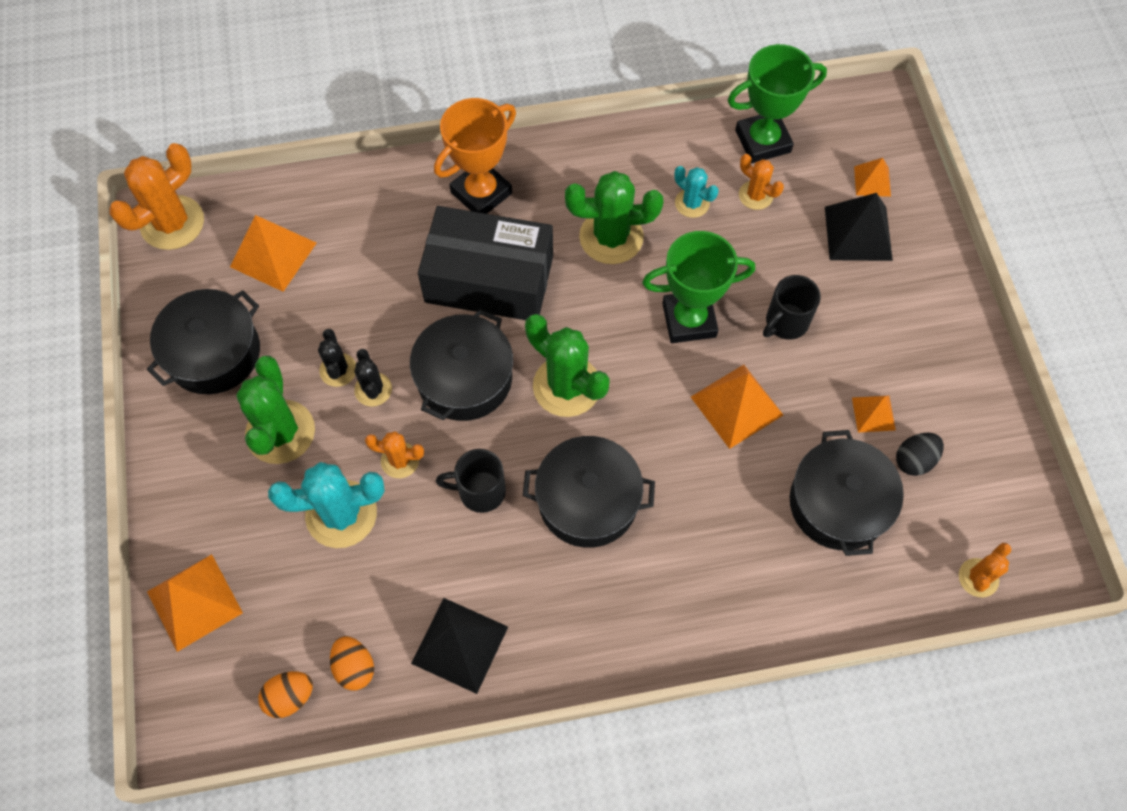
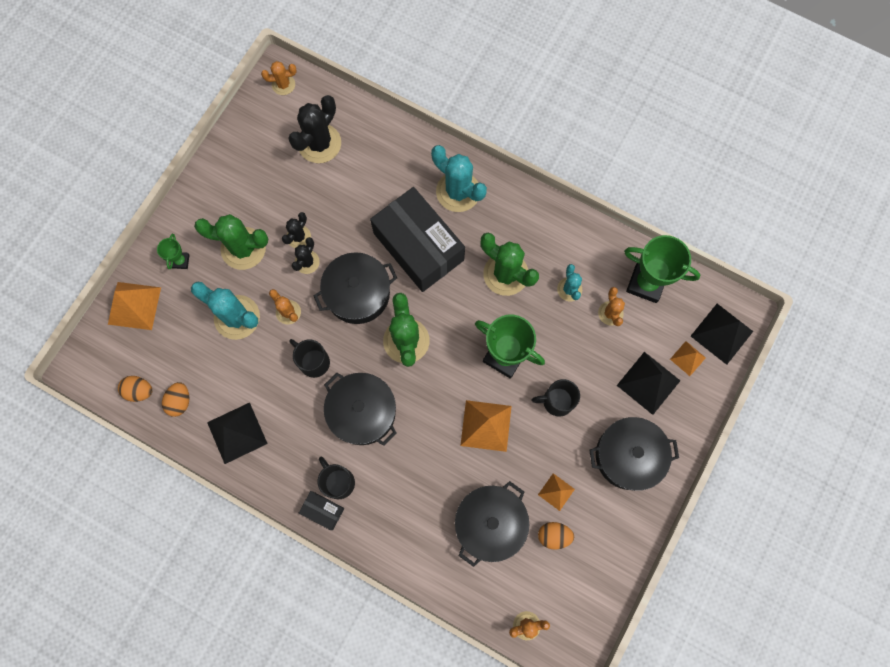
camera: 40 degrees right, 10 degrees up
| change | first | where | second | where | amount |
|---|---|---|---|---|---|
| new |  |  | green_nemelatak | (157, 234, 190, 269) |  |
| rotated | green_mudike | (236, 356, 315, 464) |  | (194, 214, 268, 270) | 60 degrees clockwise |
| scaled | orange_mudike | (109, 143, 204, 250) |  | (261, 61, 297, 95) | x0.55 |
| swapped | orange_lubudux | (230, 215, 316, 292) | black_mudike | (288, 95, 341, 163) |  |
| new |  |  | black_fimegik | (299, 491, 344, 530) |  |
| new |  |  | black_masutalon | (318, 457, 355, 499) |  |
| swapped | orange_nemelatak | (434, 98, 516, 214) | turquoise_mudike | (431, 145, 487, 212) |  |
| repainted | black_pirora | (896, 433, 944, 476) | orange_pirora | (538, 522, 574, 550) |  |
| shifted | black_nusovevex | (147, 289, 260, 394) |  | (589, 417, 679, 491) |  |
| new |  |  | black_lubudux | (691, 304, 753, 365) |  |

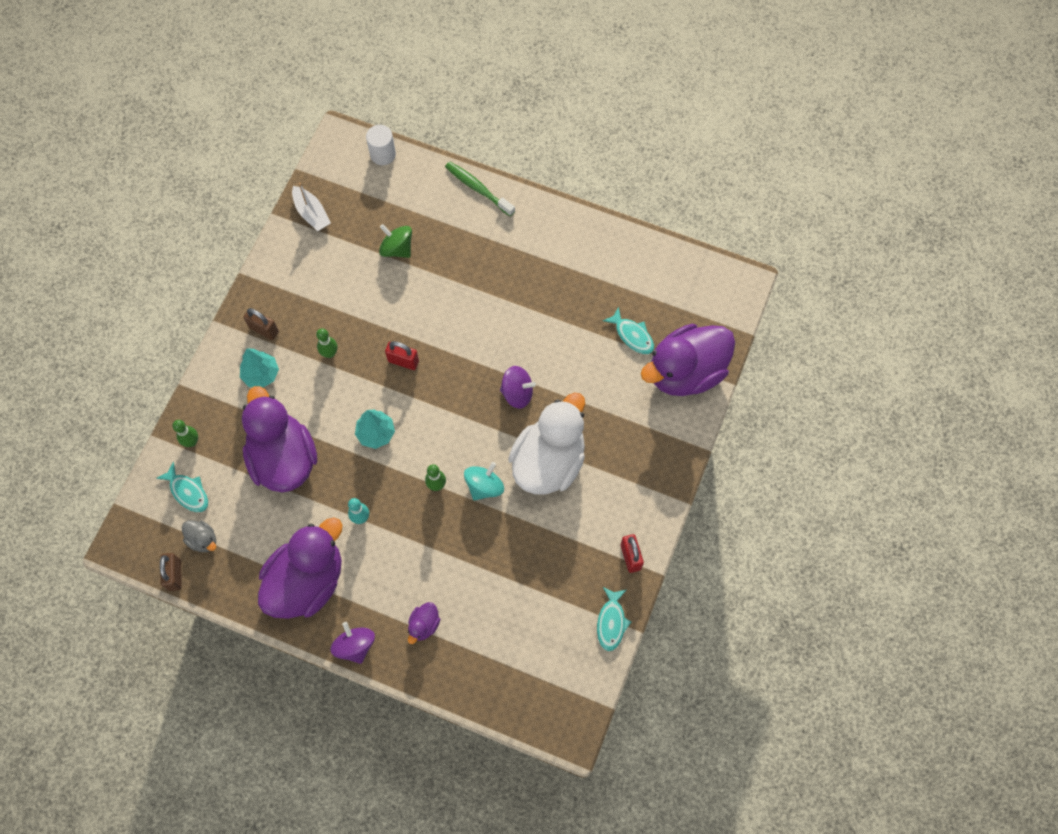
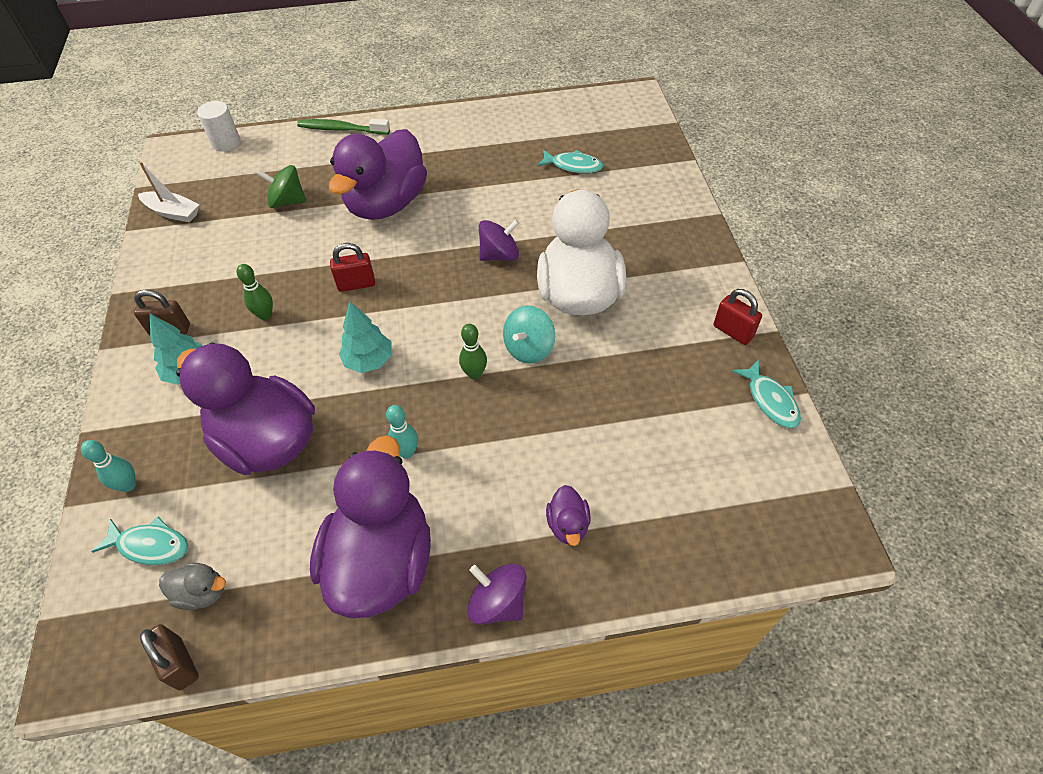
camera: 30 degrees left, 15 degrees down
| change | first | where | second | where | amount |
|---|---|---|---|---|---|
| repainted | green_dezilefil | (172, 420, 198, 447) | turquoise_dezilefil | (81, 440, 136, 492) |  |
| shifted | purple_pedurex | (641, 324, 735, 396) |  | (329, 129, 427, 220) |  |
| rotated | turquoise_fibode | (464, 462, 504, 501) |  | (503, 306, 555, 364) | 150 degrees counterclockwise |

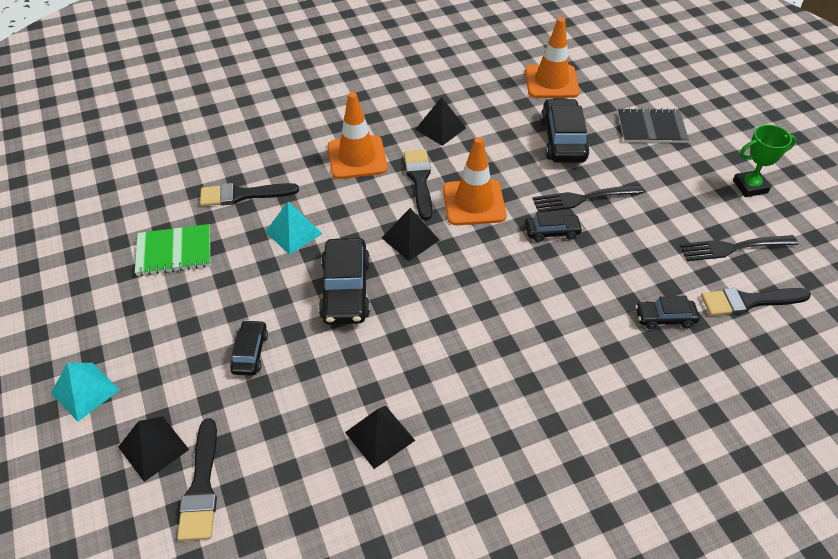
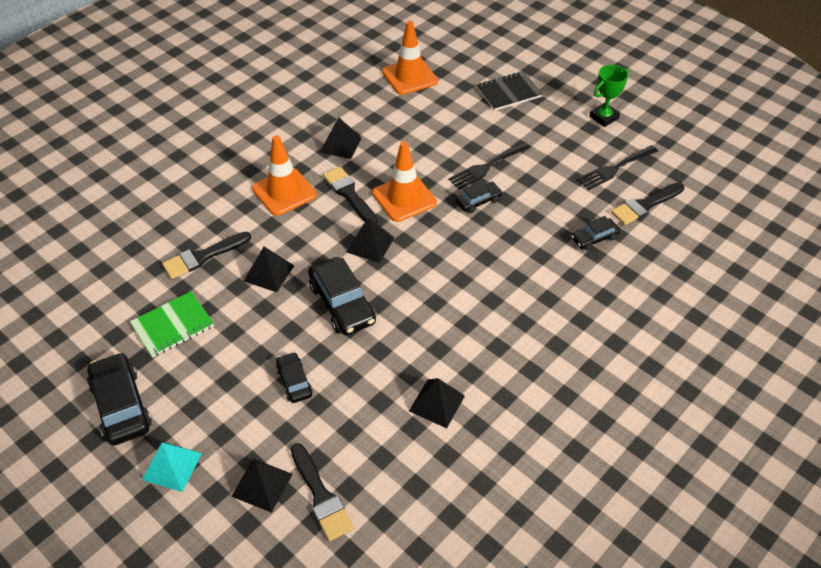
camera: 25 degrees left, 0 degrees up
| change | first | where | second | where | amount |
|---|---|---|---|---|---|
| shifted | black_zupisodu | (540, 98, 590, 163) |  | (87, 352, 152, 446) |  |
| repainted | turquoise_lubudux | (265, 202, 323, 255) | black_lubudux | (244, 247, 294, 292) |  |

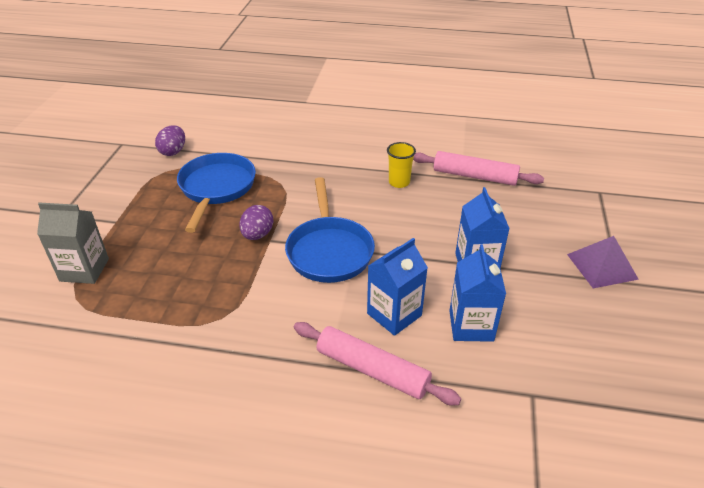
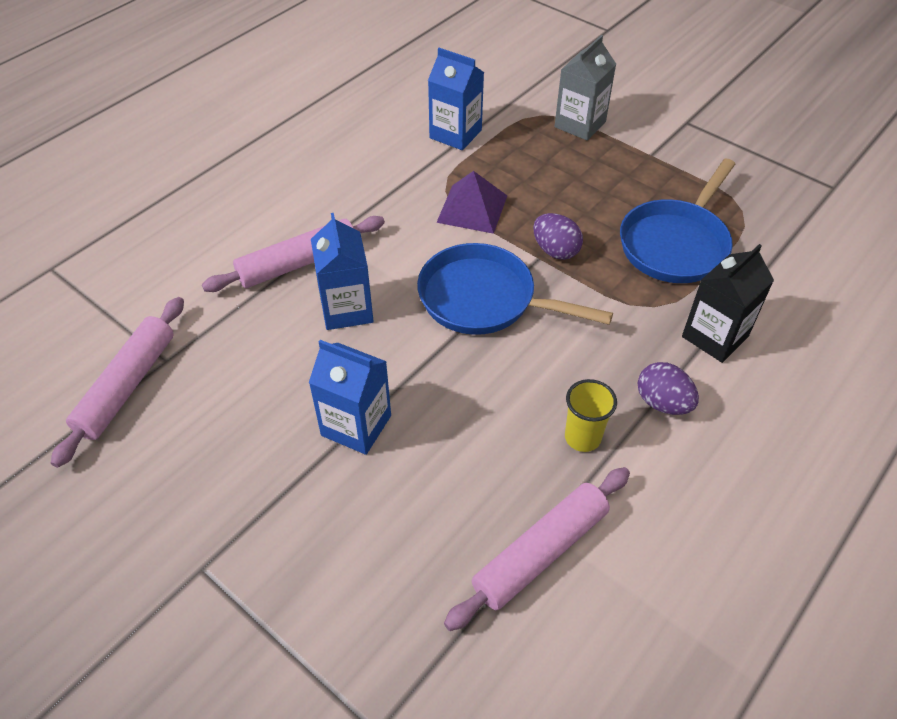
camera: 120 degrees right, 10 degrees up
| change | first | where | second | where | amount |
|---|---|---|---|---|---|
| new |  |  | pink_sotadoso | (51, 297, 184, 468) |  |
| shifted | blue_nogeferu | (449, 244, 506, 342) |  | (428, 48, 484, 150) |  |
| shifted | purple_lubudux | (567, 236, 639, 288) |  | (436, 171, 507, 234) |  |
| rotated | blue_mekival | (177, 153, 256, 233) |  | (620, 159, 735, 283) | 90 degrees clockwise |
| shifted | purple_pirora | (155, 125, 185, 156) |  | (638, 362, 699, 415) |  |
| new |  |  | black_nogeferu | (682, 244, 774, 363) |  |

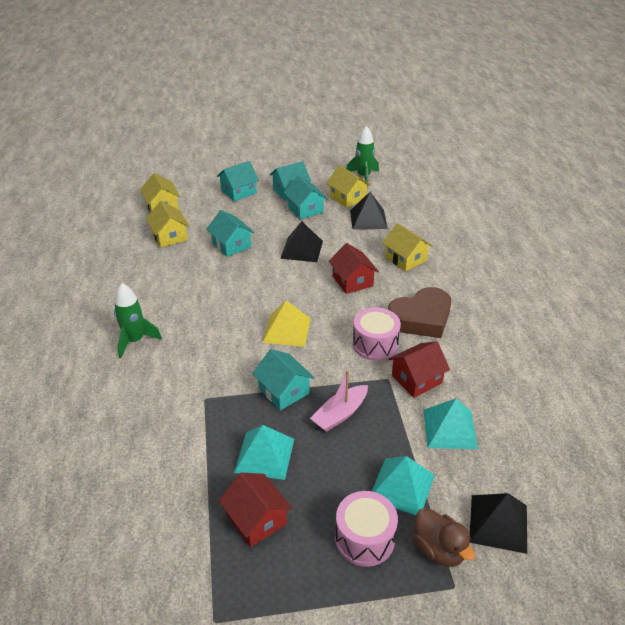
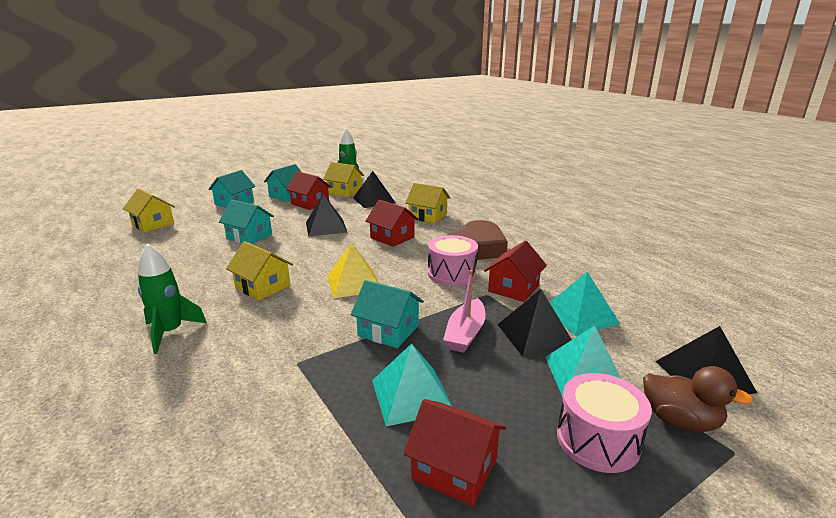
camera: 25 degrees left, 15 degrees down
| change | first | where | second | where | amount |
|---|---|---|---|---|---|
| shifted | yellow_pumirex | (146, 201, 190, 247) |  | (226, 241, 293, 301) |  |
| repainted | turquoise_pumirex | (284, 175, 328, 219) | red_pumirex | (286, 171, 332, 210) |  |
| new |  |  | black_lubudux | (497, 289, 572, 357) |  |

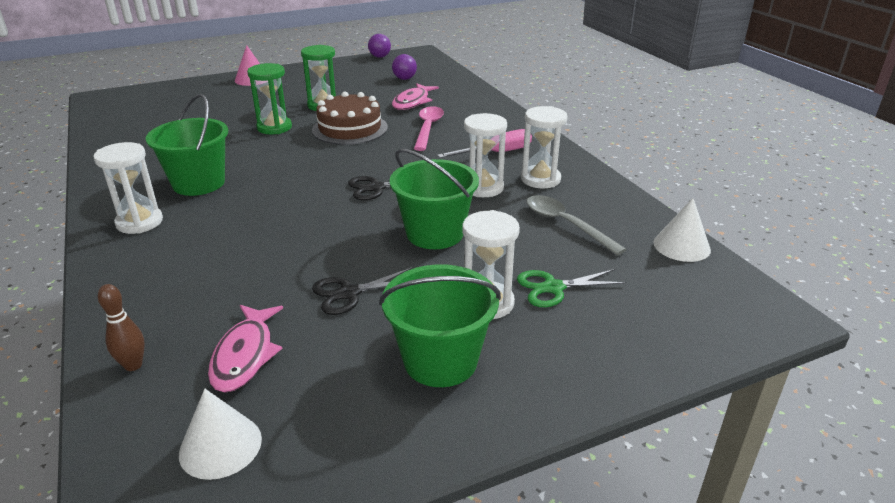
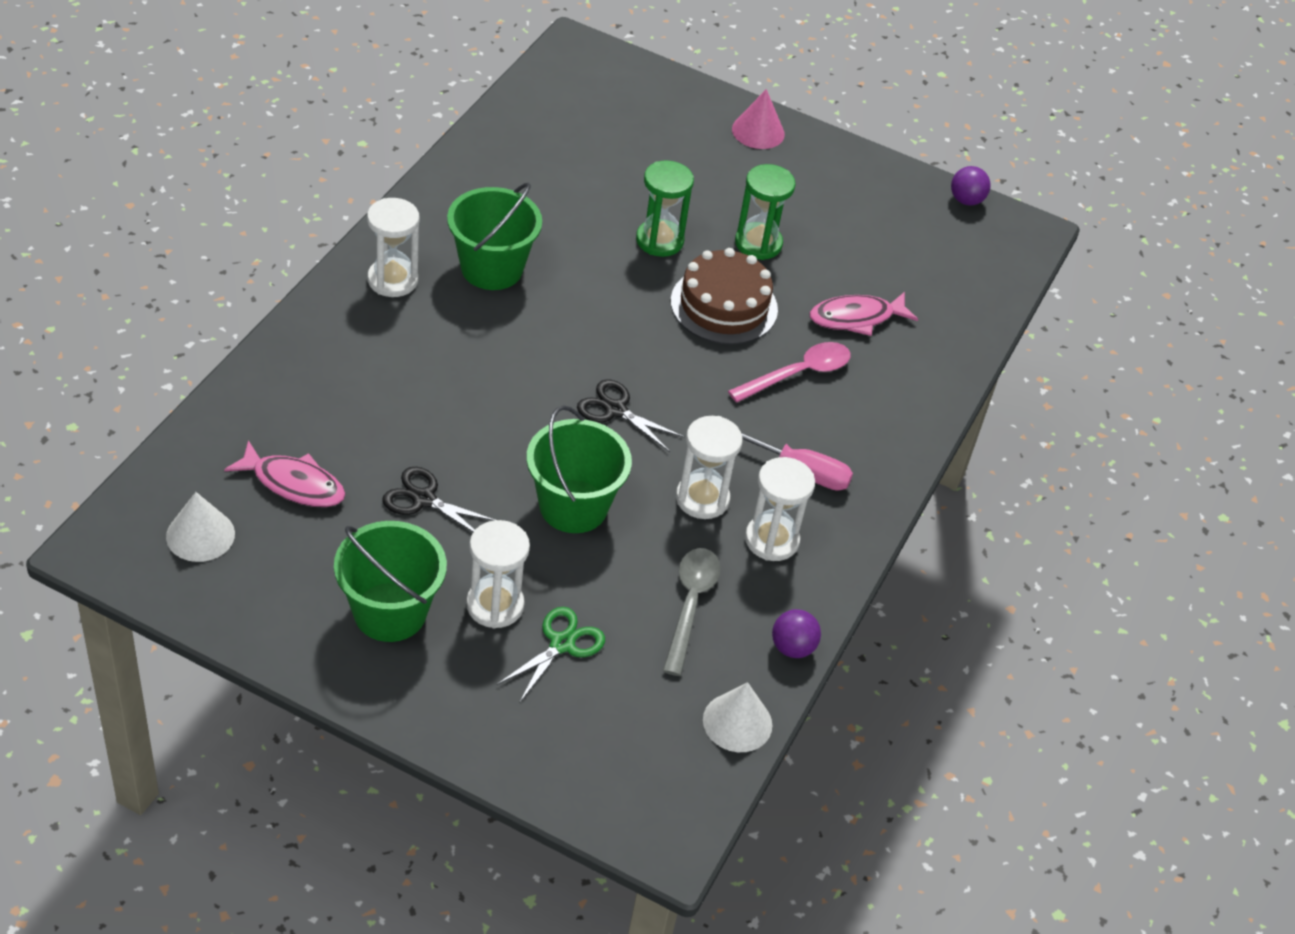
camera: 45 degrees right, 15 degrees up
| change | first | where | second | where | amount |
|---|---|---|---|---|---|
| rotated | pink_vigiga | (208, 305, 283, 393) |  | (224, 440, 345, 507) | 120 degrees counterclockwise |
| rotated | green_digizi | (517, 269, 627, 307) |  | (497, 607, 605, 702) | 90 degrees clockwise |
| shifted | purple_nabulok | (392, 54, 417, 80) |  | (772, 609, 821, 658) |  |
| gone | brown_dezilefil | (98, 284, 145, 371) |  |  |  |

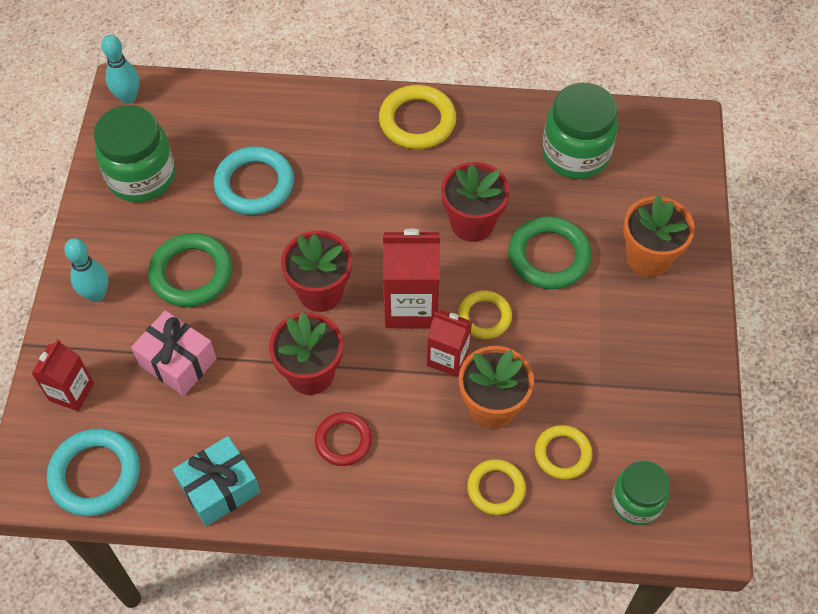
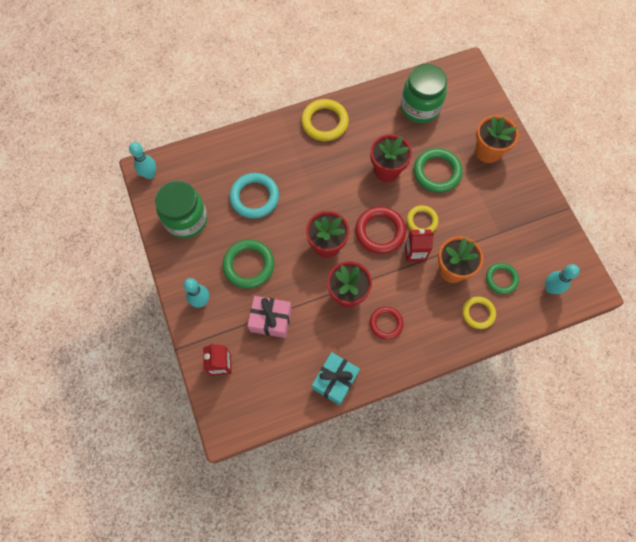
camera: 25 degrees left, 10 degrees up
| change | first | where | second | where | amount |
|---|---|---|---|---|---|
| swapped | red_nogeferu | (383, 229, 440, 328) | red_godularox | (355, 206, 406, 254) |  |
| repainted | yellow_godularox | (535, 425, 592, 480) | green_godularox | (486, 263, 519, 294) |  |
| swapped | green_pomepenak | (611, 460, 670, 525) | turquoise_dezilefil | (545, 264, 580, 294) |  |
| gone | turquoise_godularox | (47, 428, 140, 516) |  |  |  |

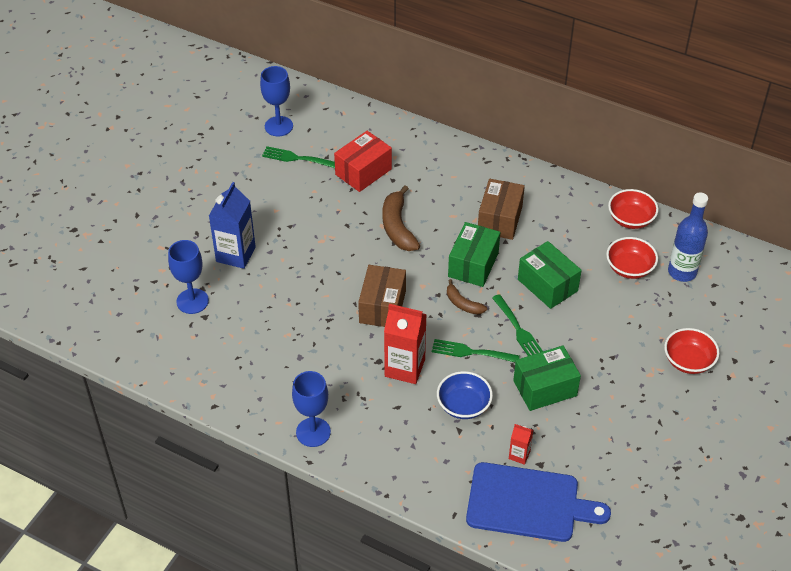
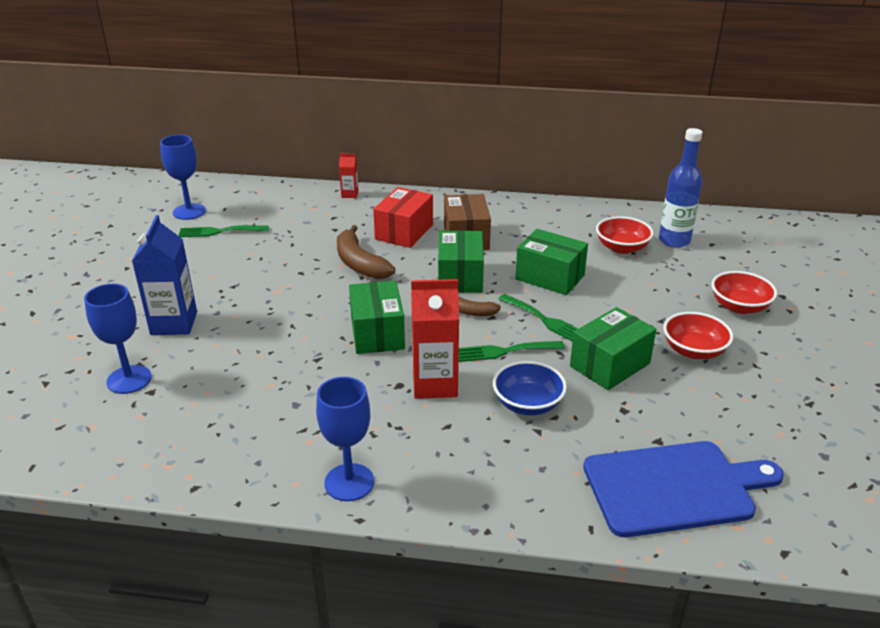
camera: 20 degrees left, 15 degrees down
| change | first | where | second | where | amount |
|---|---|---|---|---|---|
| shifted | red_nogeferu | (509, 424, 533, 465) |  | (339, 153, 358, 198) |  |
| repainted | brown_fimegik | (358, 265, 406, 327) | green_fimegik | (349, 281, 405, 354) |  |
| shifted | red_fimegik | (334, 131, 392, 192) |  | (373, 187, 433, 248) |  |
| shifted | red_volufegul | (608, 189, 659, 229) |  | (663, 312, 733, 359) |  |

